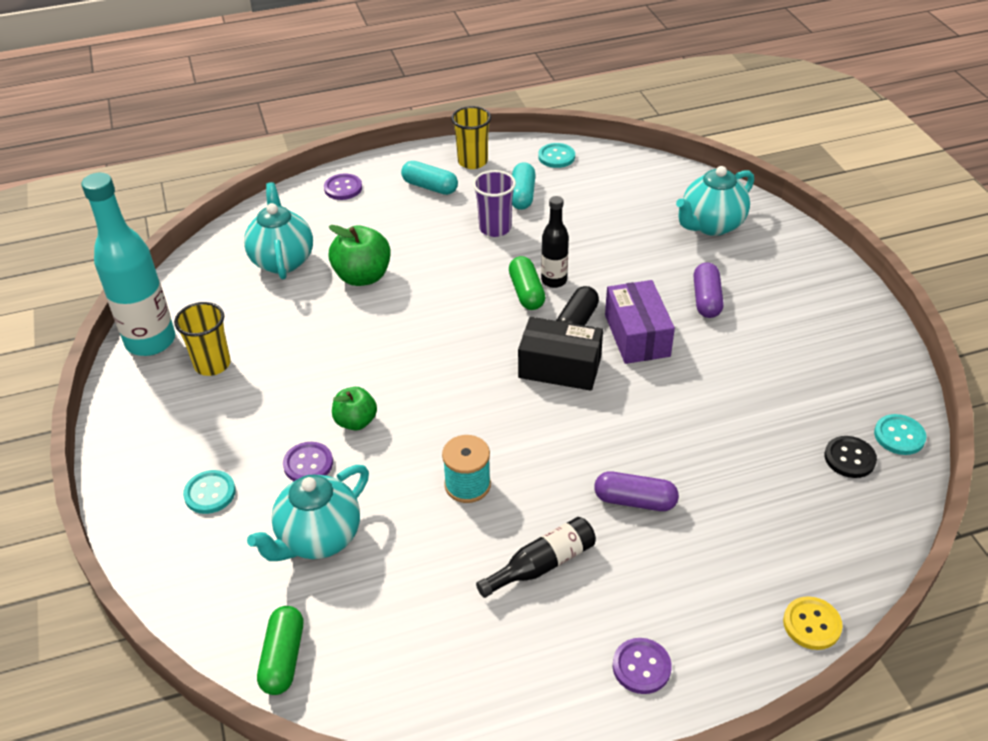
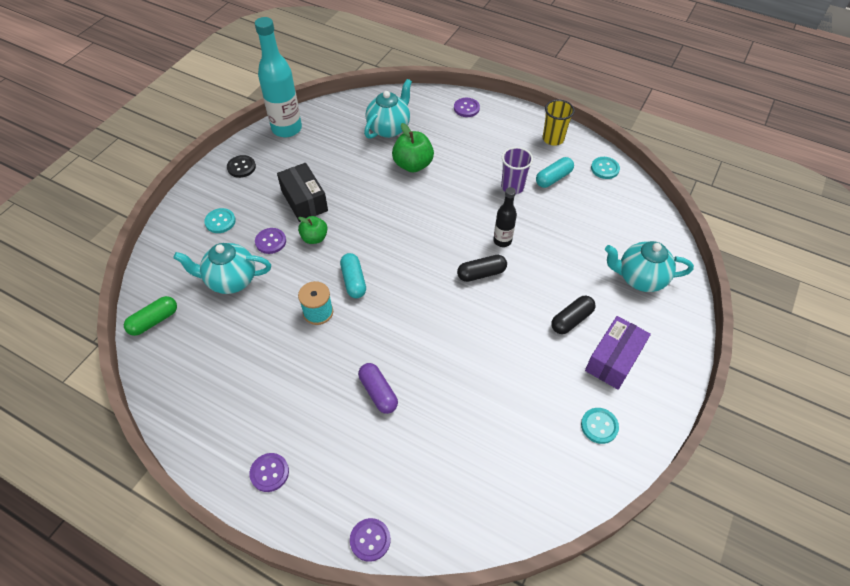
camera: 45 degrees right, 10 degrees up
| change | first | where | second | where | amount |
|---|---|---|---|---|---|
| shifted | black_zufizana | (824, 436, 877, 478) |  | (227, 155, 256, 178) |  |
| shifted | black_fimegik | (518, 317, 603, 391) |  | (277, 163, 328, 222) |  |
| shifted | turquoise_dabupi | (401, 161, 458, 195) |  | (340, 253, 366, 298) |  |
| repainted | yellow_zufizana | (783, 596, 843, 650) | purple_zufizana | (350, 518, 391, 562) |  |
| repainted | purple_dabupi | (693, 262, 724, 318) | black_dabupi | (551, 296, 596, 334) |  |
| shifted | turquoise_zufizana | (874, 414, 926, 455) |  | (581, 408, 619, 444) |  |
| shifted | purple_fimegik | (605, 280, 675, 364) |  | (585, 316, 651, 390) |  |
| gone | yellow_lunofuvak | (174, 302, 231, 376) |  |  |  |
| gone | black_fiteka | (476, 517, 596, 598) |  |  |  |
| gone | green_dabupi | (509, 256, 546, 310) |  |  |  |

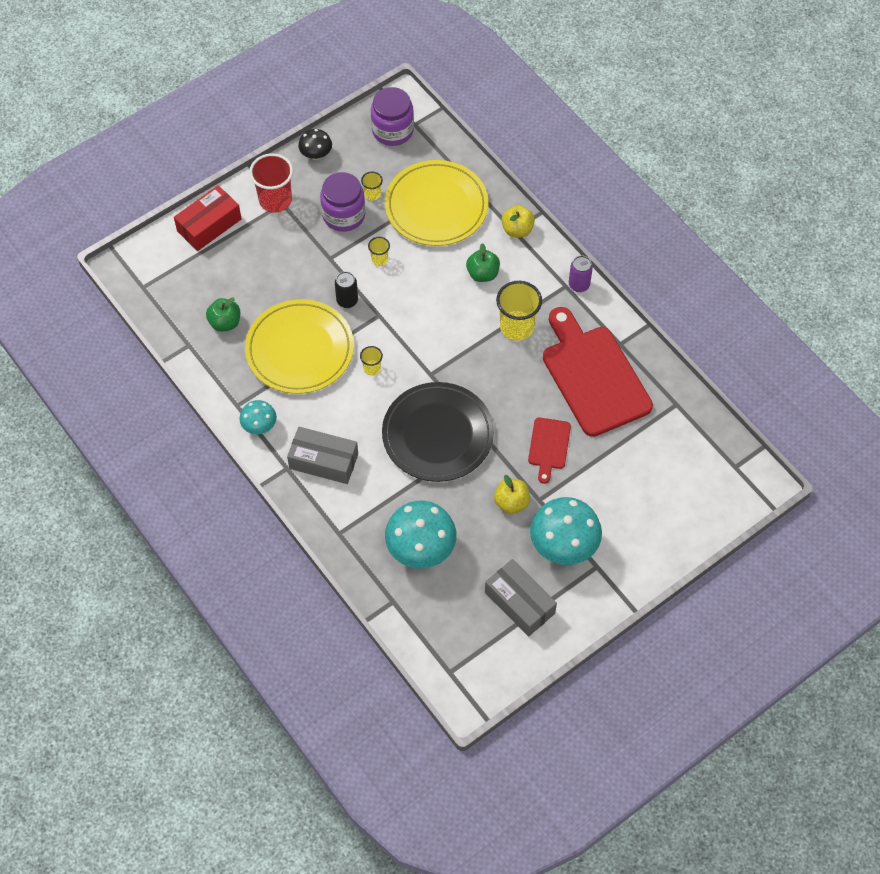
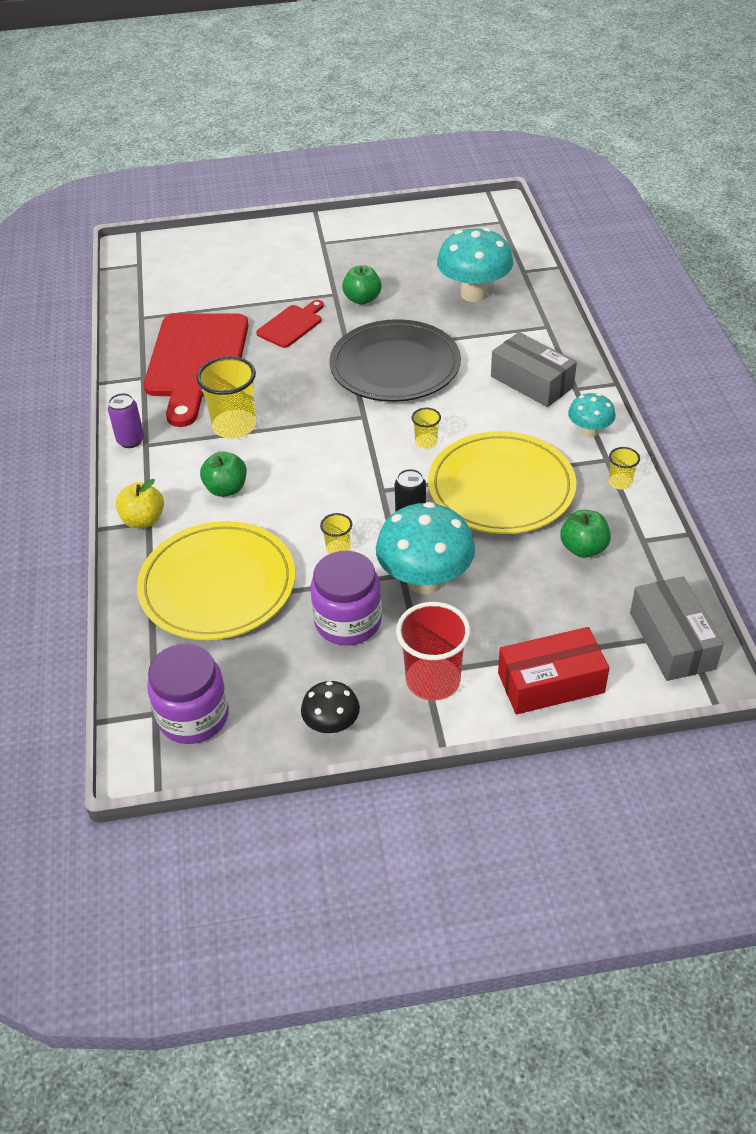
camera: 150 degrees left, 15 degrees down
| change | first | where | second | where | amount |
|---|---|---|---|---|---|
| repainted | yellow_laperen | (494, 475, 530, 514) | green_laperen | (342, 265, 382, 305) |  |
| shifted | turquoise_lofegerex | (530, 497, 602, 565) |  | (376, 502, 475, 594) |  |
| shifted | yellow_lunofuvak | (361, 172, 383, 201) |  | (609, 447, 640, 490) |  |
| shifted | grey_fimegik | (485, 559, 557, 637) |  | (630, 576, 724, 681) |  |

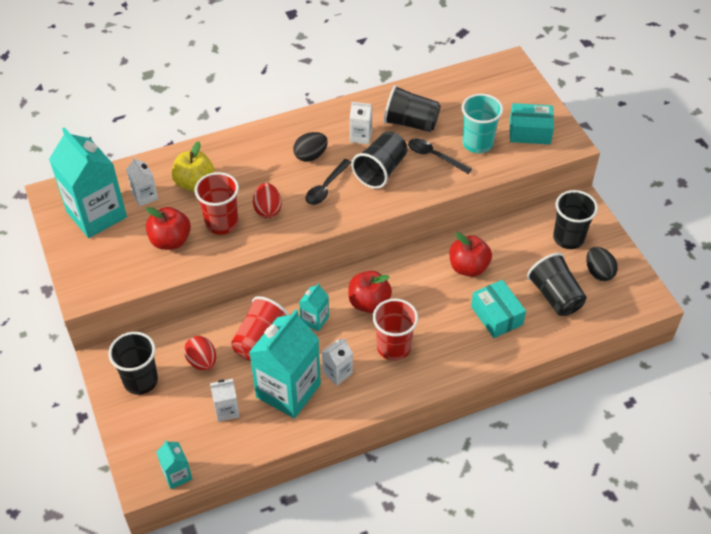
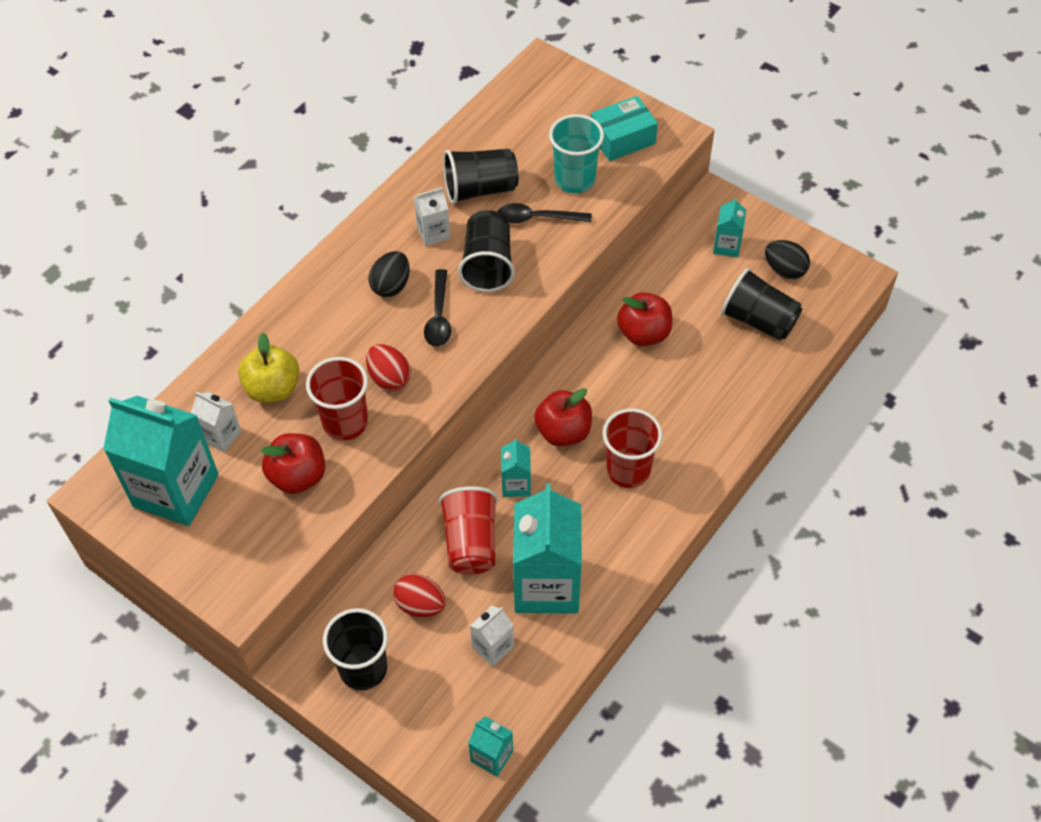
camera: 30 degrees left, 5 degrees up
| change | first | where | second | where | amount |
|---|---|---|---|---|---|
| swapped | black_lunofuvak | (553, 190, 598, 249) | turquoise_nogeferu | (713, 197, 746, 257) |  |
| gone | white_nogeferu | (322, 338, 353, 386) |  |  |  |
| gone | turquoise_fimegik | (471, 280, 526, 338) |  |  |  |

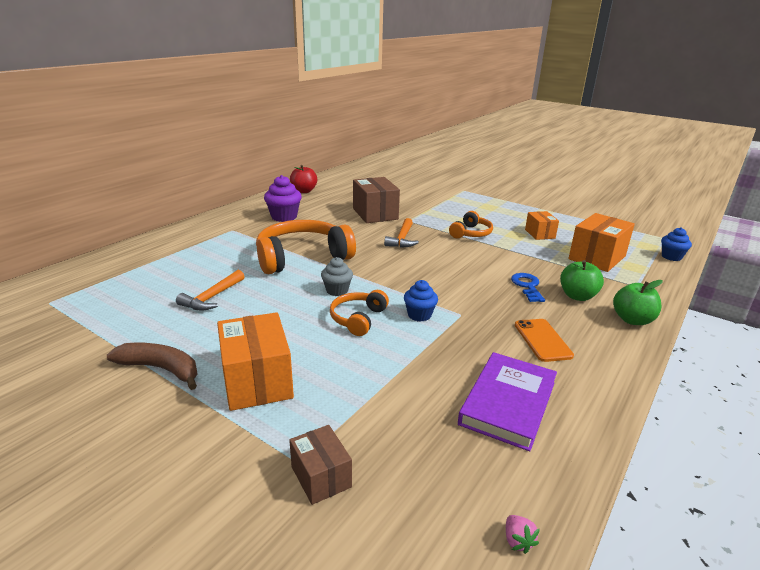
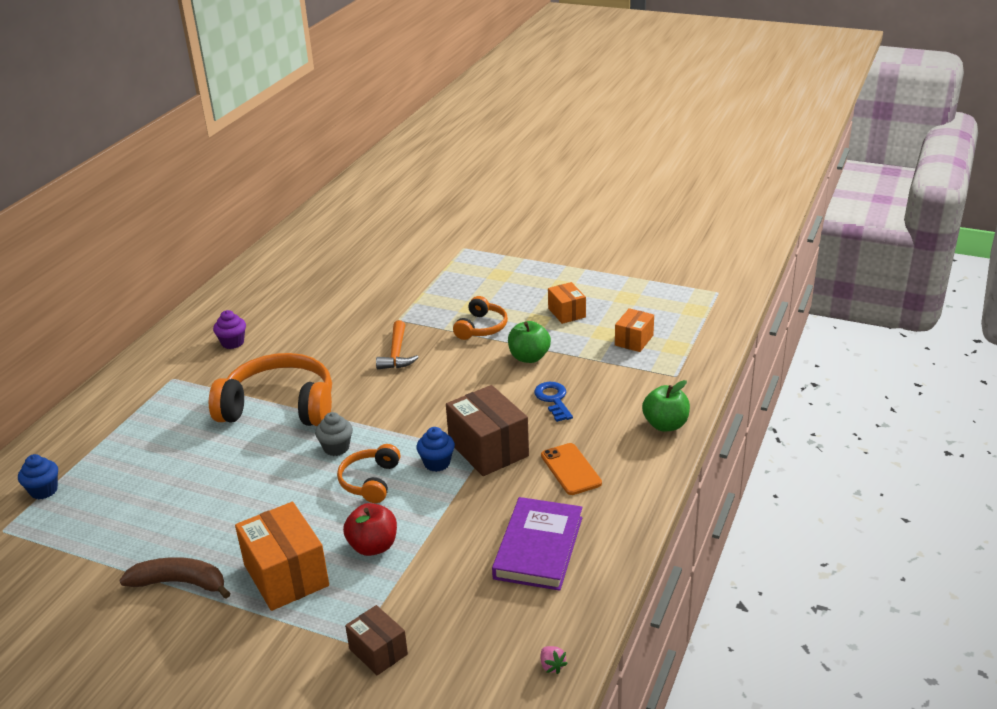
camera: 10 degrees left, 5 degrees up
| change | first | where | second | where | amount |
|---|---|---|---|---|---|
| shifted | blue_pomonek | (661, 227, 692, 261) |  | (18, 454, 58, 499) |  |
| rotated | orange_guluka | (256, 220, 356, 274) |  | (209, 353, 332, 426) | 45 degrees clockwise |
| scaled | purple_pomonek | (264, 175, 302, 222) |  | (213, 310, 246, 349) | x0.66 |
| shifted | red_laperen | (290, 165, 317, 193) |  | (343, 503, 397, 556) |  |
| shifted | brown_fimegik | (353, 177, 400, 223) |  | (446, 385, 529, 476) |  |
| shifted | green_laperen | (560, 260, 604, 301) |  | (508, 321, 551, 363) |  |
| scaled | orange_fimegik | (568, 213, 635, 272) |  | (615, 308, 654, 352) | x0.58 |
| gone | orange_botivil | (176, 270, 245, 311) |  |  |  |

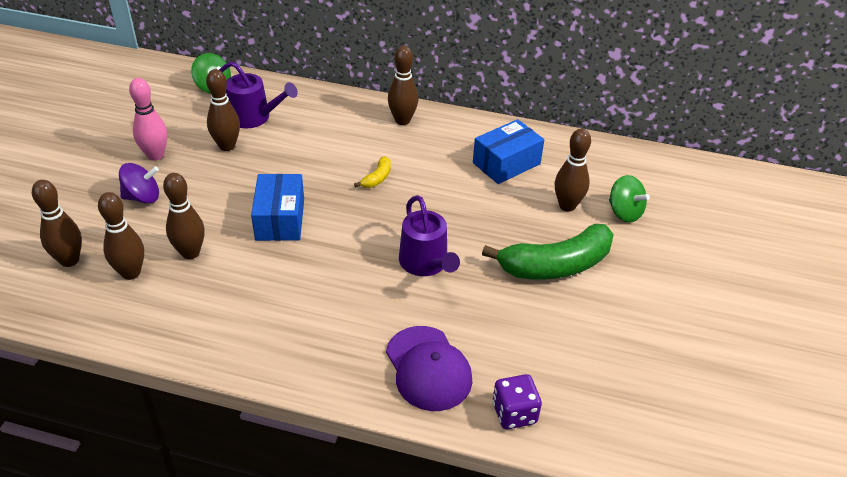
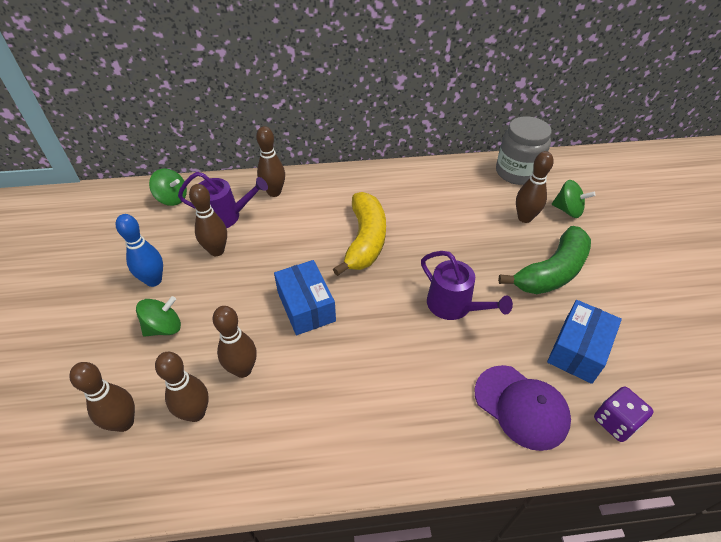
camera: 20 degrees left, 5 degrees up
| change | first | where | second | where | amount |
|---|---|---|---|---|---|
| repainted | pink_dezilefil | (129, 78, 168, 161) | blue_dezilefil | (116, 214, 163, 287) |  |
| repainted | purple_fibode | (119, 163, 159, 204) | green_fibode | (136, 296, 181, 337) |  |
| shifted | brown_dezilefil | (388, 45, 418, 125) |  | (256, 126, 285, 197) |  |
| scaled | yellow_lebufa | (354, 156, 391, 188) |  | (333, 192, 386, 276) | x2.34 |
| new |  |  | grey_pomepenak | (496, 116, 552, 185) |  |
| shifted | blue_fimegik | (473, 119, 544, 184) |  | (547, 300, 622, 384) |  |

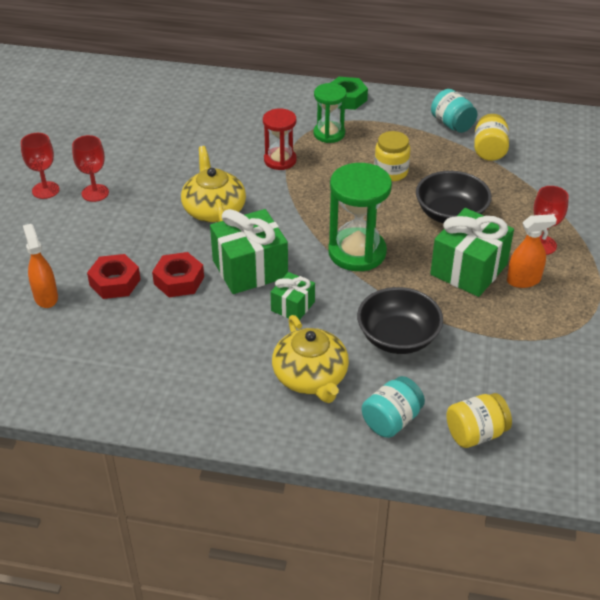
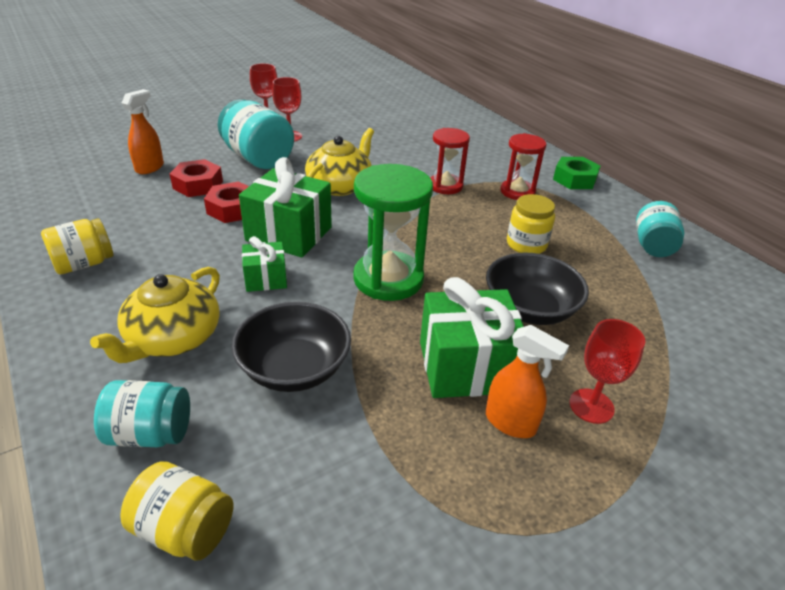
camera: 45 degrees right, 5 degrees down
| change | first | where | second | where | amount |
|---|---|---|---|---|---|
| shifted | yellow_pomepenak | (474, 114, 509, 161) |  | (41, 218, 113, 274) |  |
| new |  |  | turquoise_pomepenak | (218, 99, 294, 169) |  |
| repainted | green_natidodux | (313, 83, 347, 143) | red_natidodux | (500, 133, 546, 200) |  |

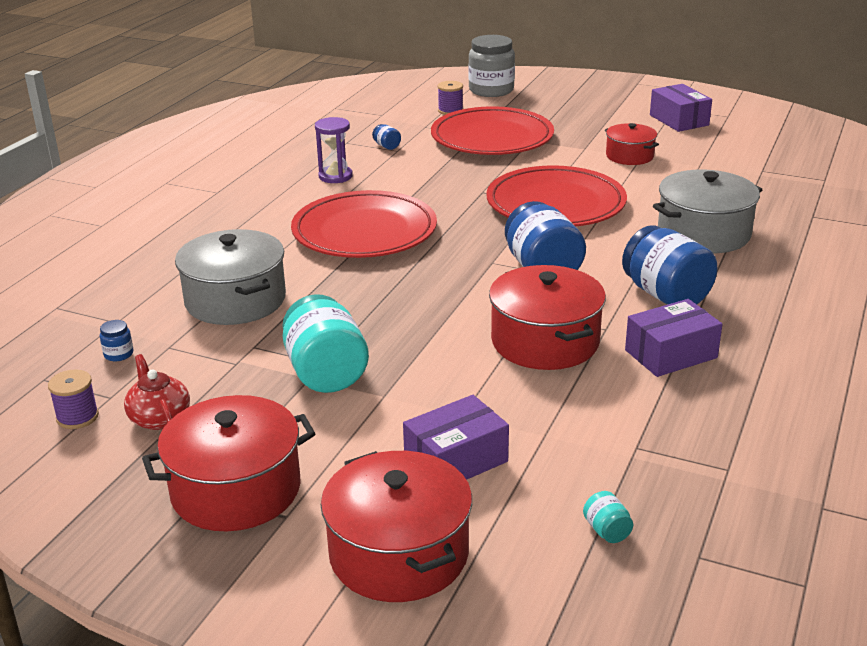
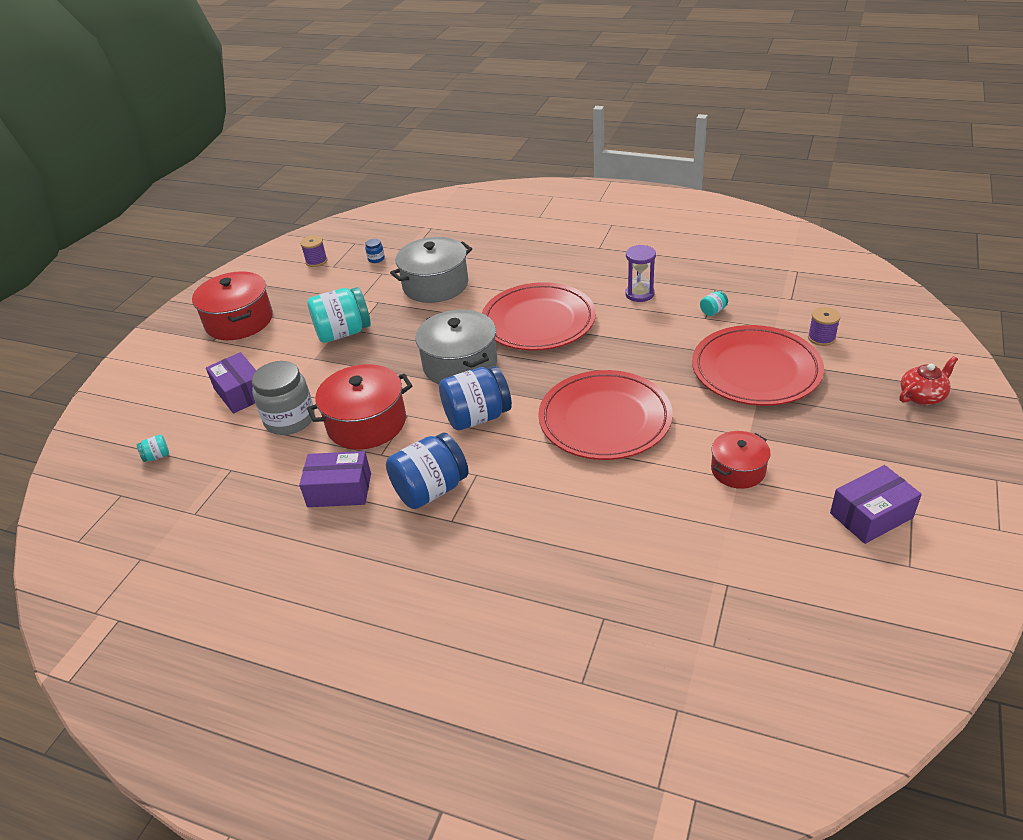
camera: 90 degrees right, 10 degrees up
| change | first | where | second | where | amount |
|---|---|---|---|---|---|
| shifted | grey_pomepenak | (468, 35, 515, 97) |  | (252, 361, 315, 435) |  |
| rotated | purple_fimegik | (625, 299, 722, 377) |  | (299, 451, 371, 507) | 60 degrees counterclockwise |
| shifted | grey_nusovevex | (653, 170, 762, 253) |  | (415, 309, 497, 384) |  |
| repainted | blue_pomepenak | (372, 124, 401, 150) | turquoise_pomepenak | (700, 291, 728, 316) |  |
| shifted | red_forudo | (124, 354, 190, 430) |  | (900, 356, 958, 405) |  |
| gone | red_nusovevex | (321, 451, 472, 602) |  |  |  |

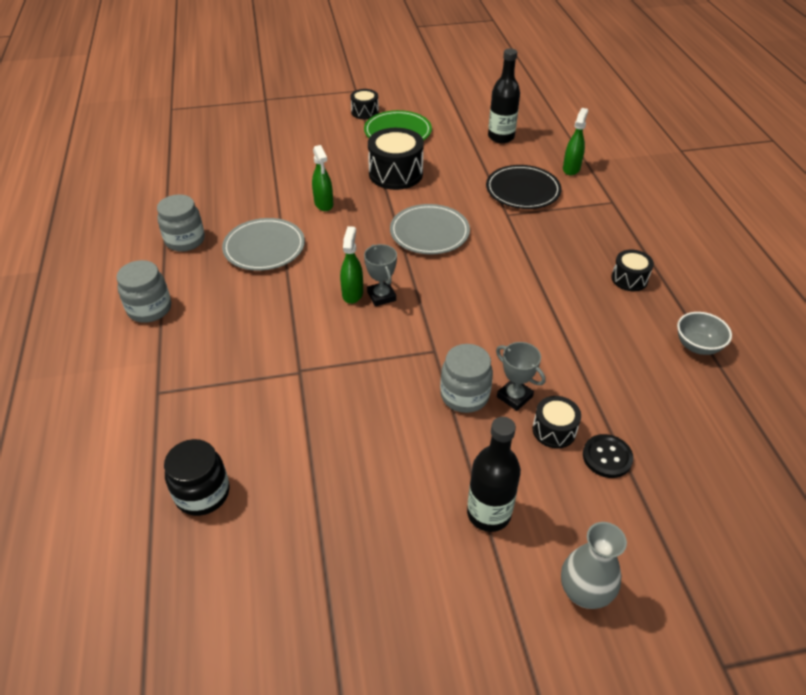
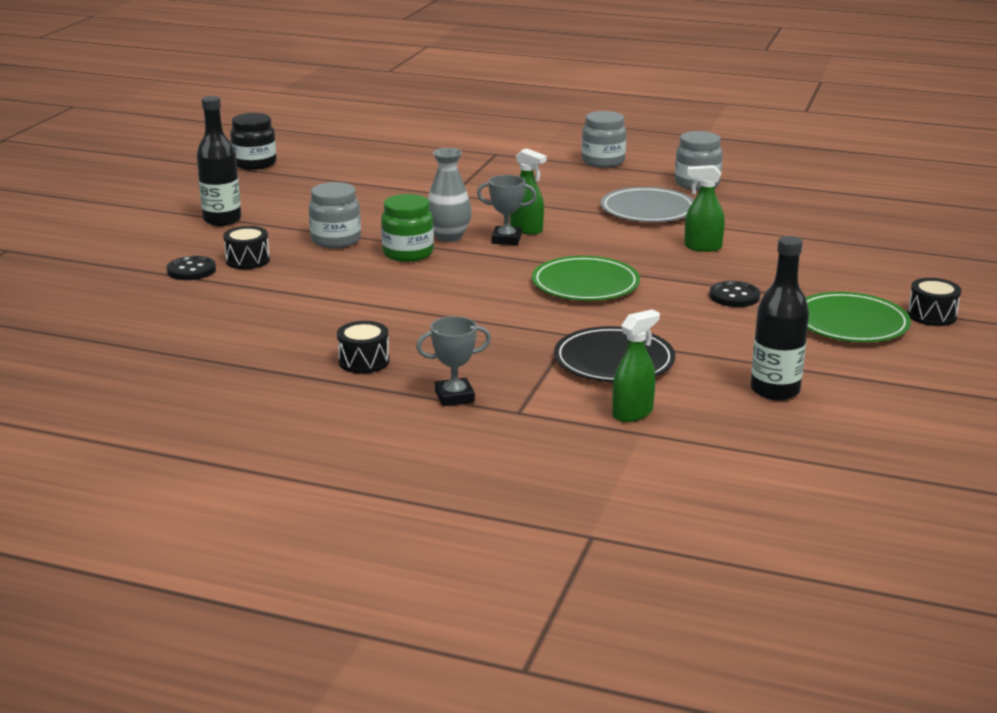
camera: 120 degrees right, 20 degrees down
| change | first | where | second | where | amount |
|---|---|---|---|---|---|
| shifted | black_pomepenak | (164, 439, 230, 516) |  | (230, 113, 276, 170) |  |
| new |  |  | green_pomepenak | (381, 194, 434, 262) |  |
| shifted | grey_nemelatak | (496, 342, 546, 411) |  | (416, 316, 491, 406) |  |
| shifted | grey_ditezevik | (561, 522, 627, 609) |  | (428, 148, 472, 242) |  |
| repainted | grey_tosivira | (390, 204, 470, 255) | green_tosivira | (532, 256, 640, 301) |  |
| rotated | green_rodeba | (563, 108, 588, 175) |  | (612, 309, 660, 422) | 90 degrees counterclockwise |
| swapped | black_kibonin | (368, 128, 424, 190) | black_zufizana | (709, 281, 761, 307) |  |
| gone | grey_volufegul | (677, 312, 732, 355) |  |  |  |

